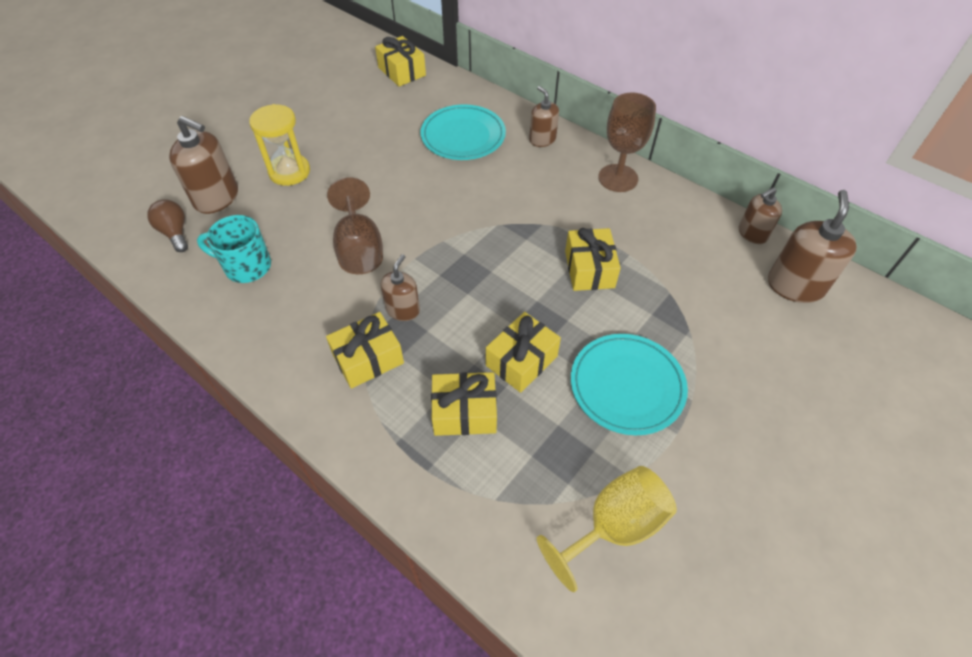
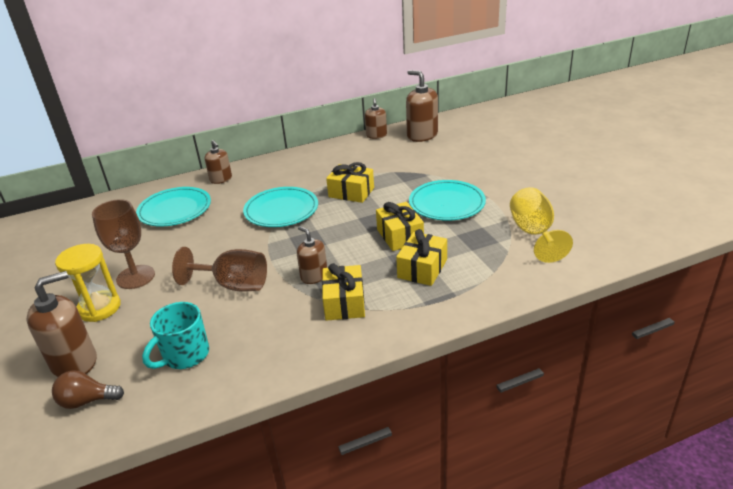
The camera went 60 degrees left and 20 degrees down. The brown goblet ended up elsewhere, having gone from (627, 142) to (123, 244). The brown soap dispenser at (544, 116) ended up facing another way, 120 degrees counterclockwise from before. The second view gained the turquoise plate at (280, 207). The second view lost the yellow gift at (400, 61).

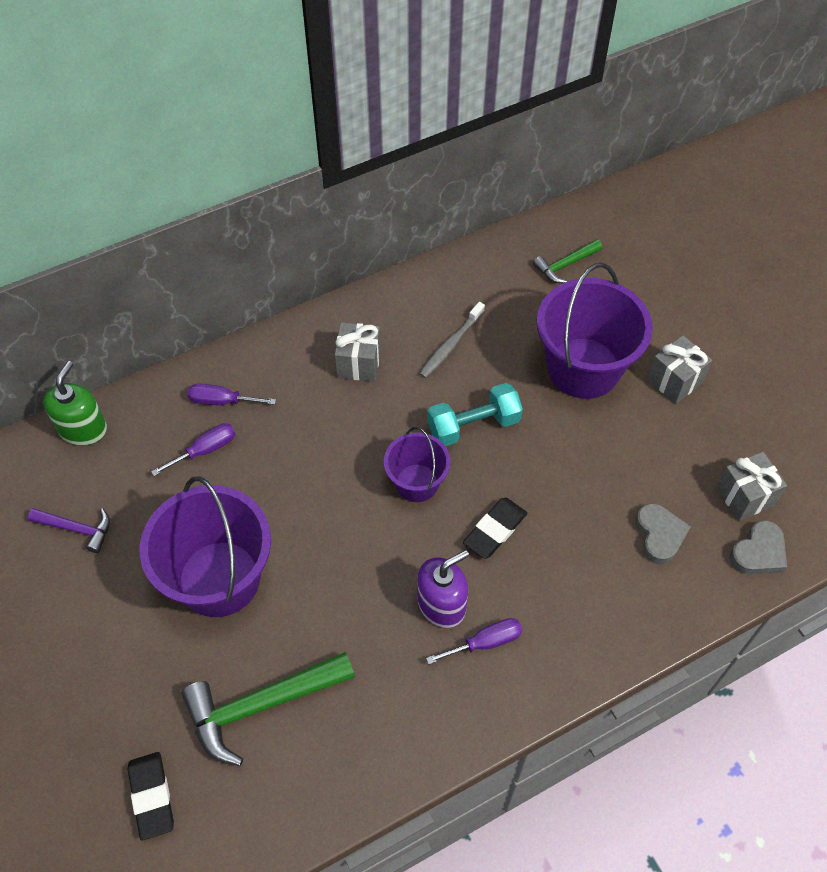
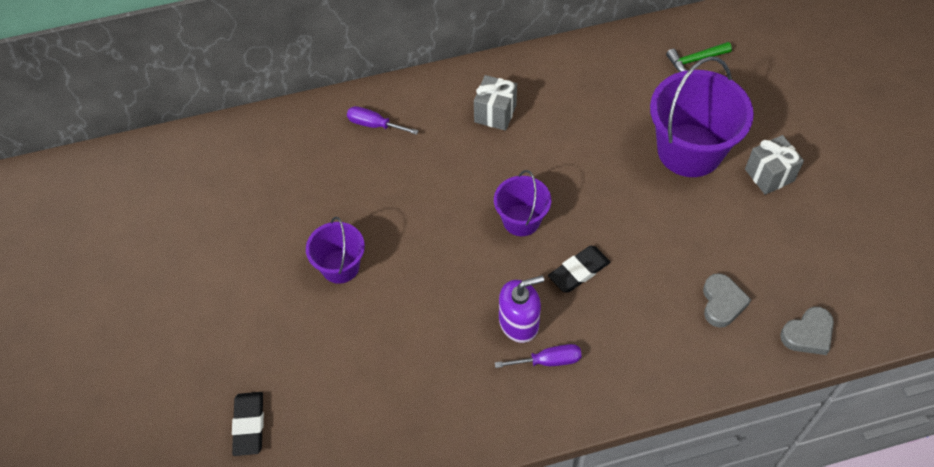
The camera went 15 degrees right and 0 degrees up. The size of the purple bucket at (205, 546) changed by a factor of 0.56. The second view lost the purple hammer at (69, 530). The second view lost the green soap dispenser at (75, 403). The second view lost the purple screwdriver at (193, 449). The second view lost the green hammer at (268, 709). The second view lost the grey toothbrush at (452, 340). The second view lost the turquoise dumbbell at (475, 414). The second view lost the grey gift at (751, 486).

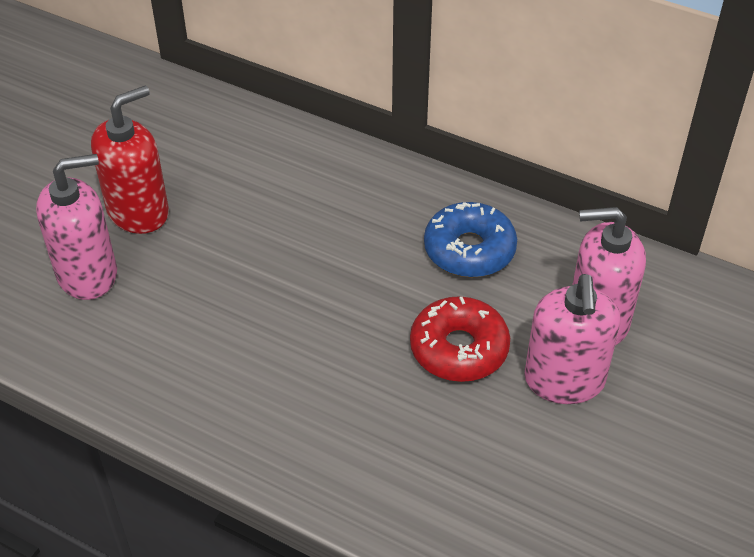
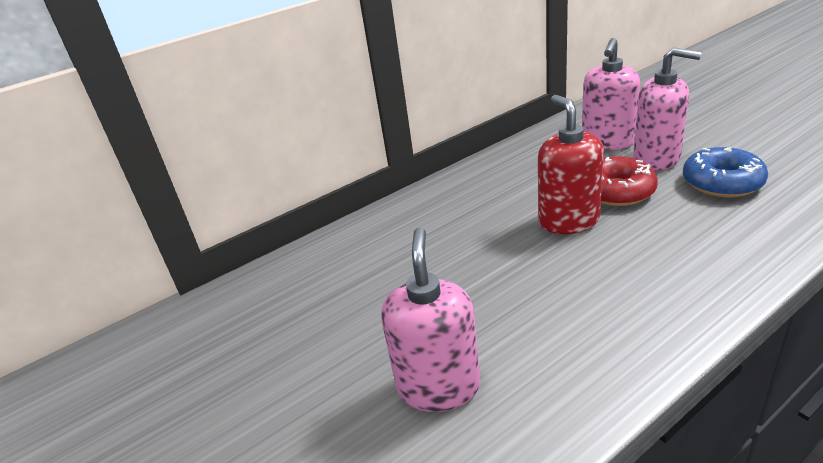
The camera went 60 degrees left and 15 degrees down. The red soap dispenser ended up elsewhere, having gone from (130, 160) to (571, 164). The blue donut ended up elsewhere, having gone from (470, 240) to (725, 172).

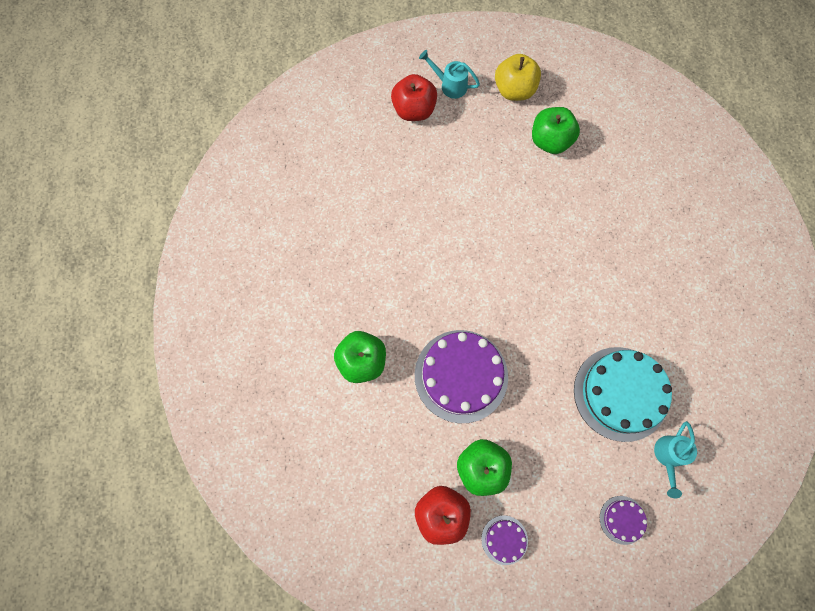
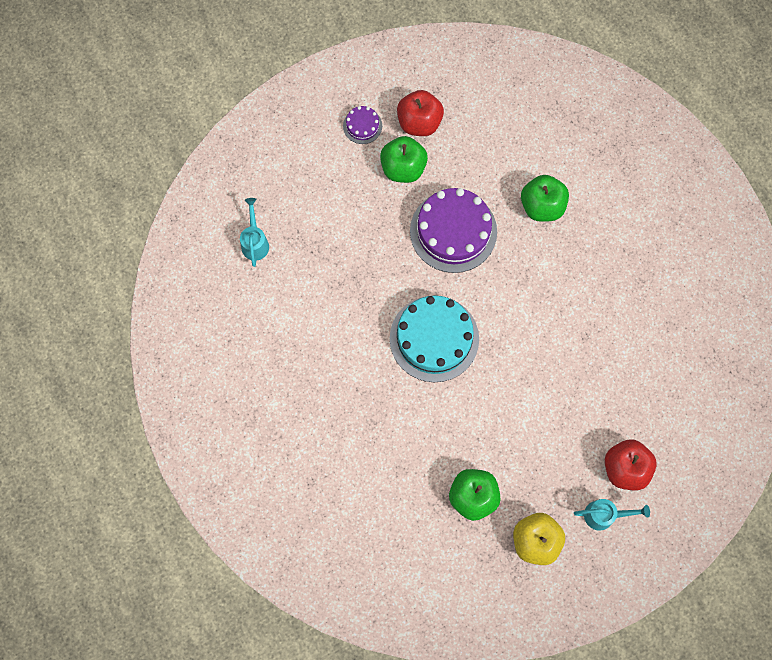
The camera went 155 degrees right and 0 degrees up. The turquoise cake ended up elsewhere, having gone from (623, 394) to (434, 339). The second view lost the purple cake at (623, 520).

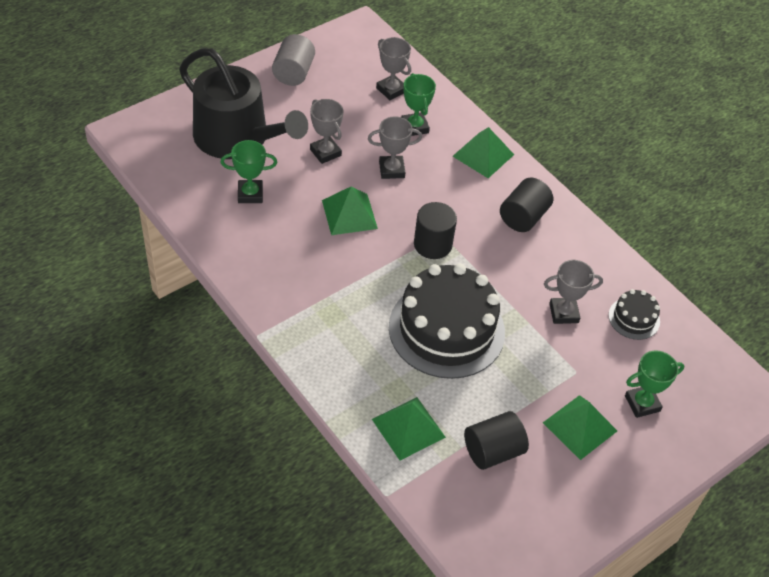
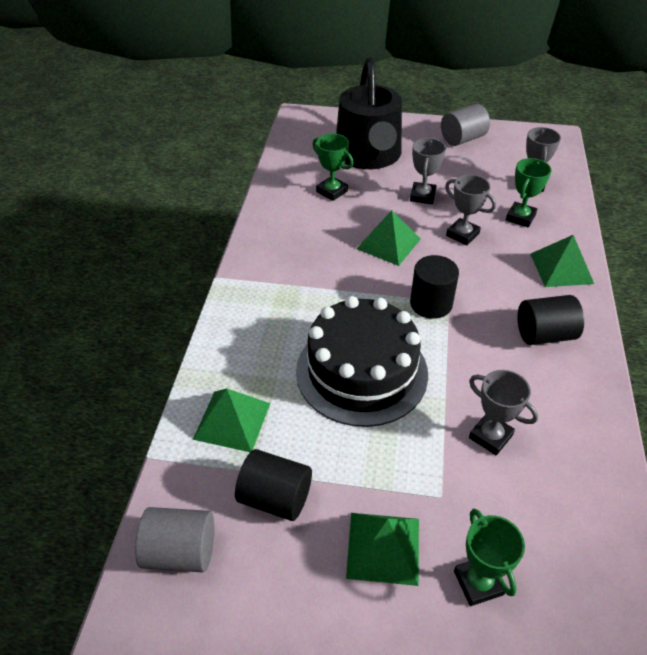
The camera went 50 degrees right and 5 degrees down. The second view gained the grey cylinder at (174, 539). The green trophy at (655, 384) ended up facing another way, 45 degrees clockwise from before. The second view lost the black cake at (634, 314).

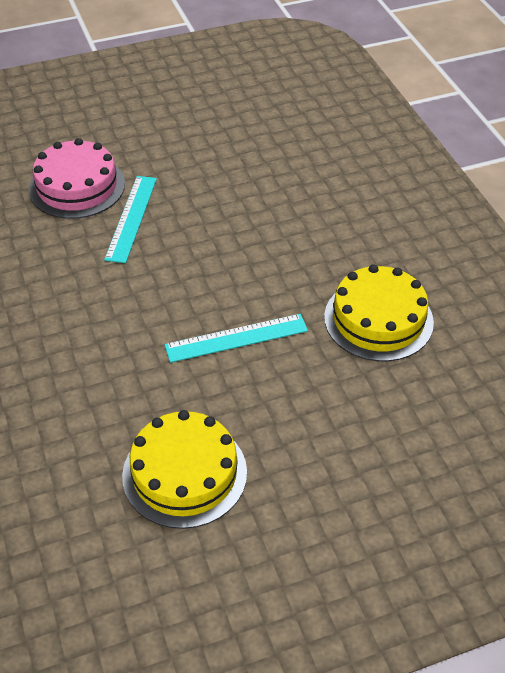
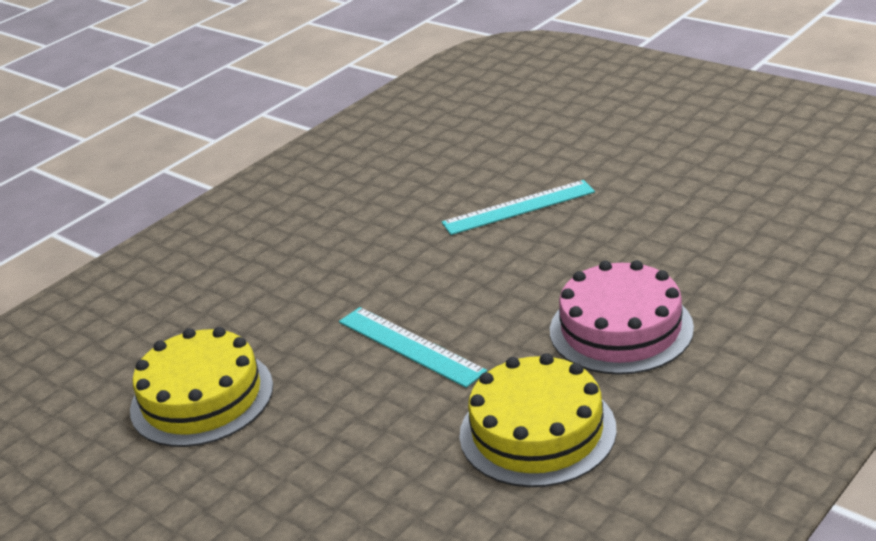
The camera went 65 degrees right and 15 degrees down. The pink cake ended up elsewhere, having gone from (77, 178) to (622, 317).

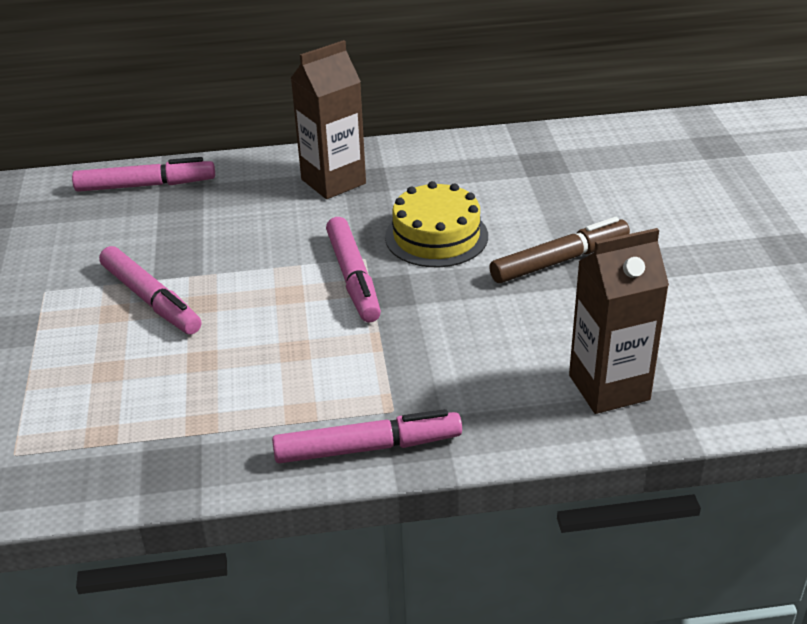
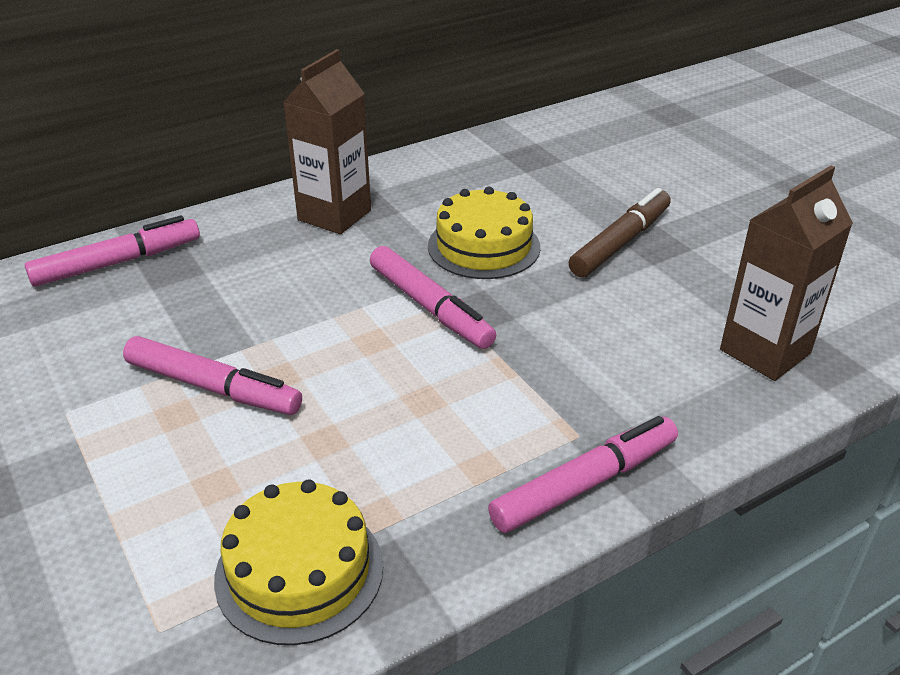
The camera went 25 degrees left and 0 degrees up. The second view gained the yellow cake at (298, 562).

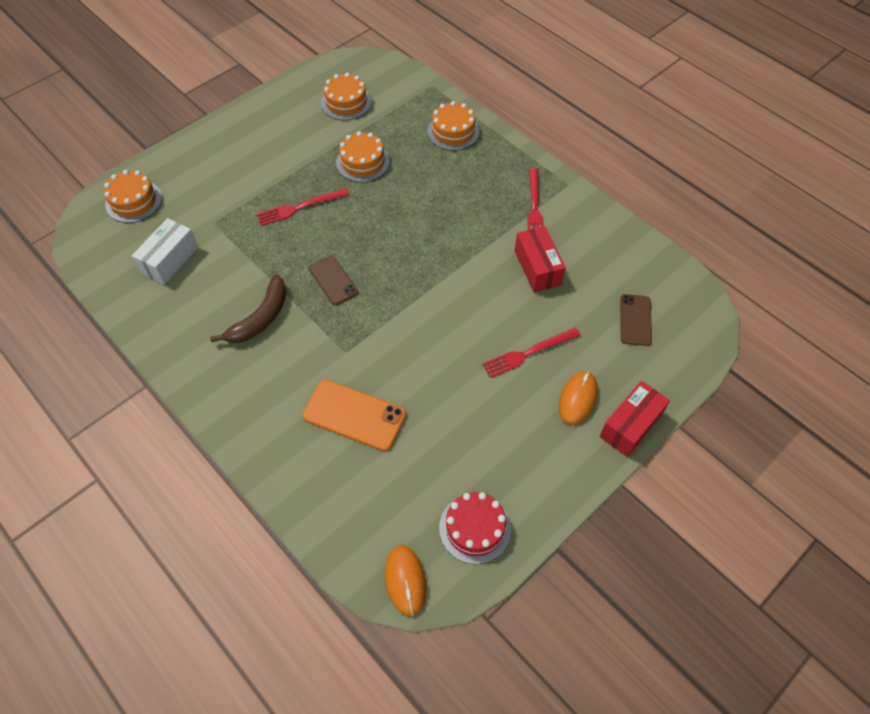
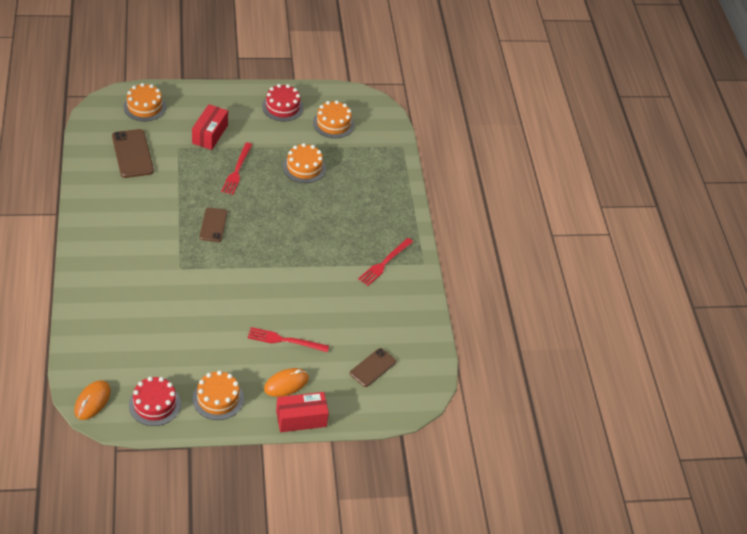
The camera went 30 degrees right and 10 degrees down. Where the white box stood at (165, 251), the brown phone came to stand at (133, 153). The red box ended up elsewhere, having gone from (540, 259) to (210, 127). The orange cake ended up elsewhere, having gone from (453, 126) to (218, 395). The red fork at (303, 207) ended up facing another way, 90 degrees counterclockwise from before. The second view gained the red cake at (283, 102). The second view lost the brown banana at (248, 309). The second view lost the orange phone at (354, 415).

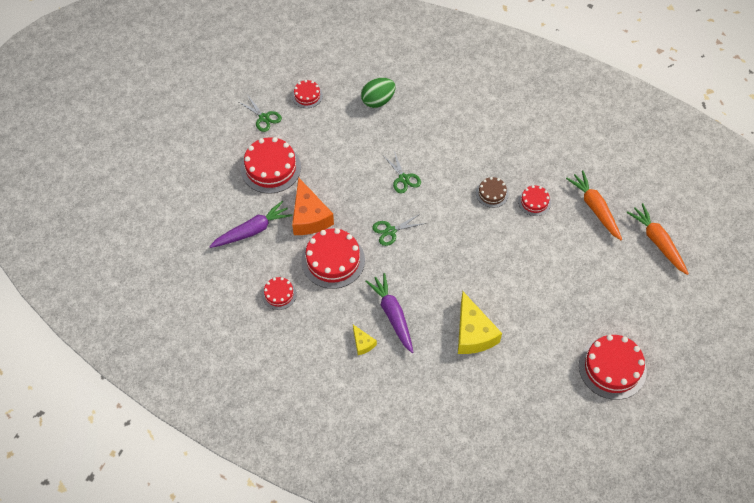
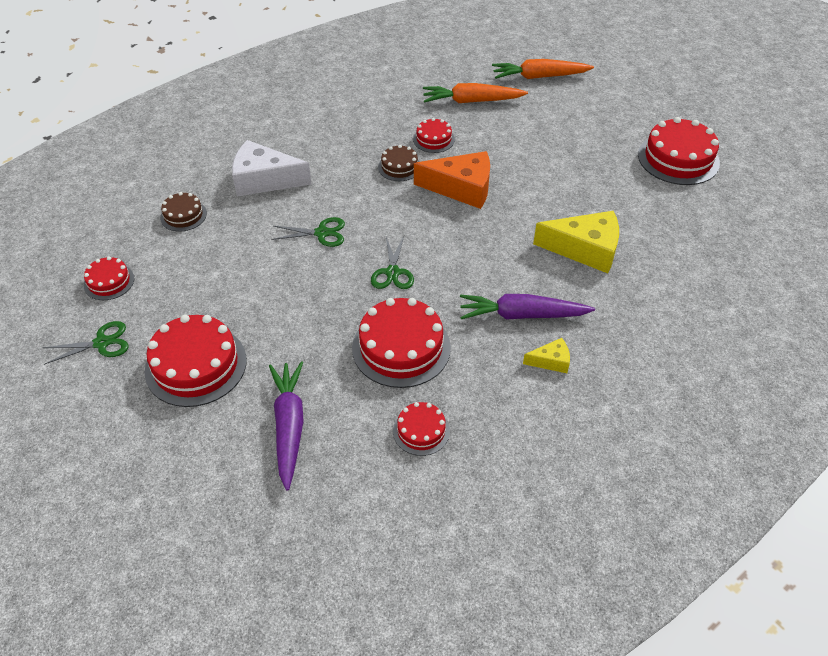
The camera went 65 degrees left and 10 degrees down. Where the green egg stood at (378, 93), the brown cake came to stand at (183, 212). The second view gained the white cheese at (271, 168). The orange cheese ended up elsewhere, having gone from (313, 206) to (452, 180).

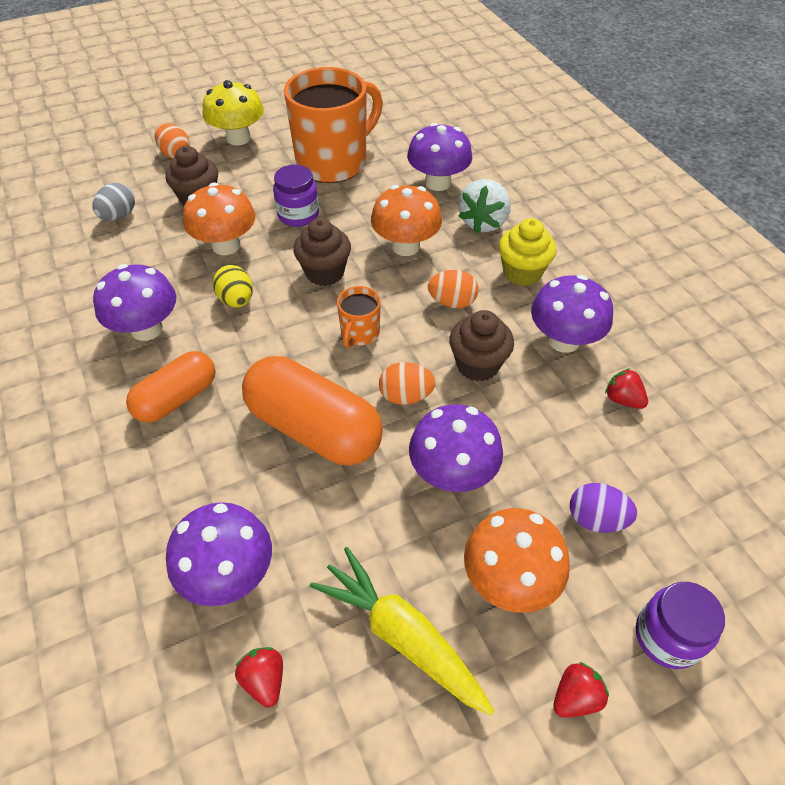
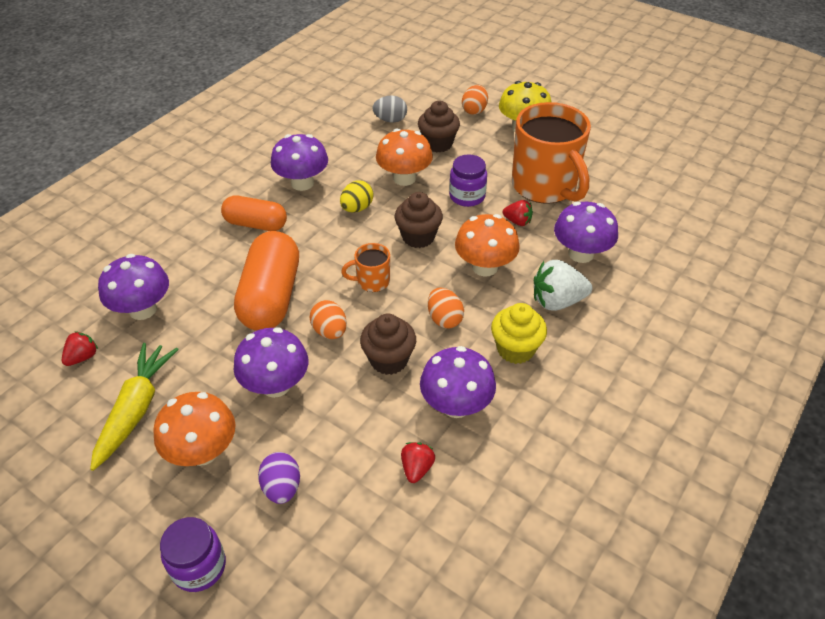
The camera went 60 degrees right and 5 degrees down. The red strawberry ended up elsewhere, having gone from (581, 690) to (517, 213). The orange mug at (333, 125) ended up facing another way, 45 degrees clockwise from before.

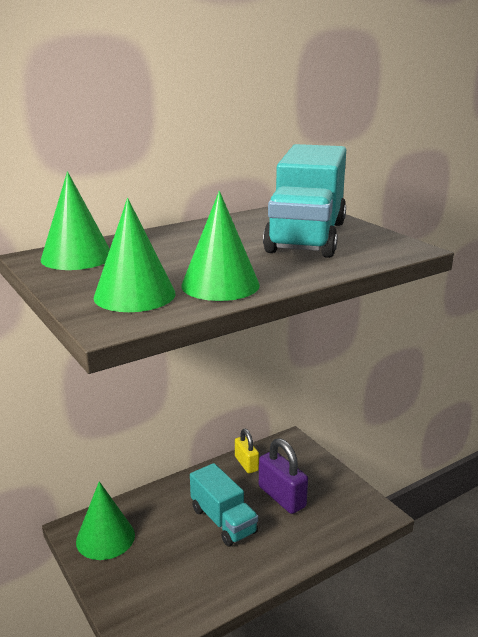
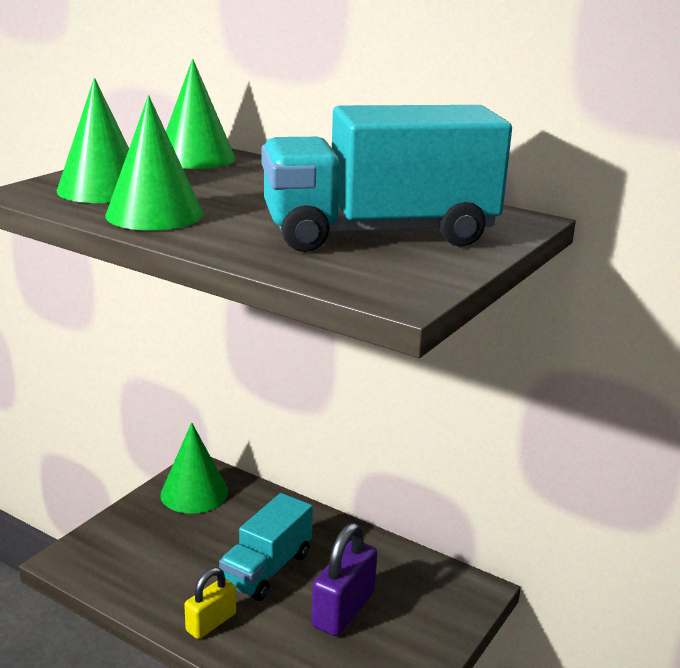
The camera went 65 degrees right and 0 degrees up. The yellow padlock ended up elsewhere, having gone from (247, 451) to (210, 603).

